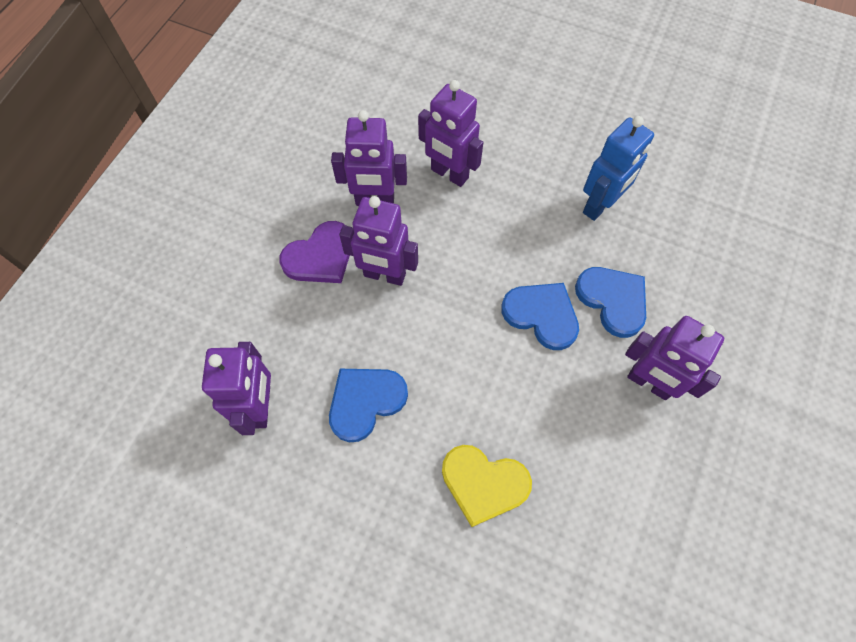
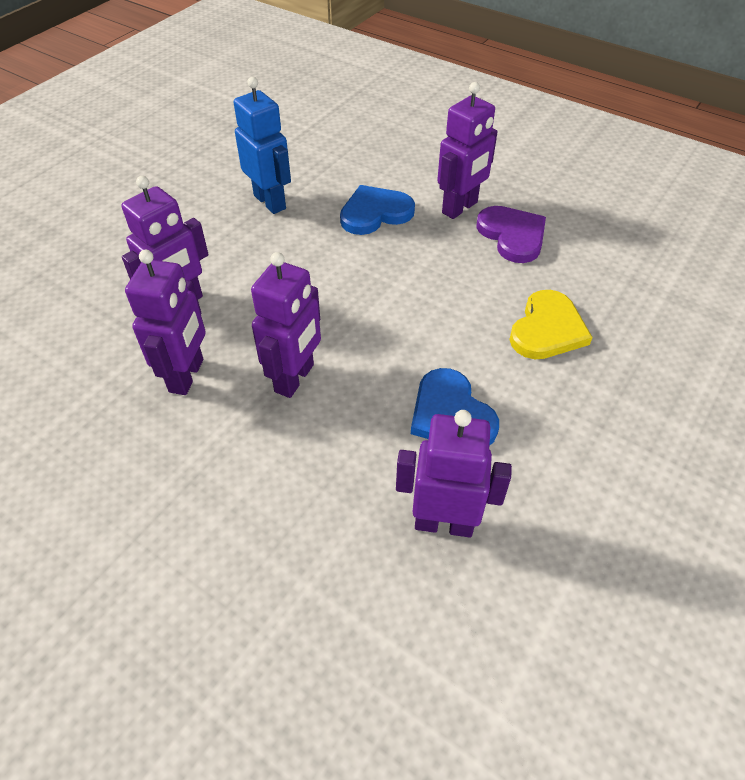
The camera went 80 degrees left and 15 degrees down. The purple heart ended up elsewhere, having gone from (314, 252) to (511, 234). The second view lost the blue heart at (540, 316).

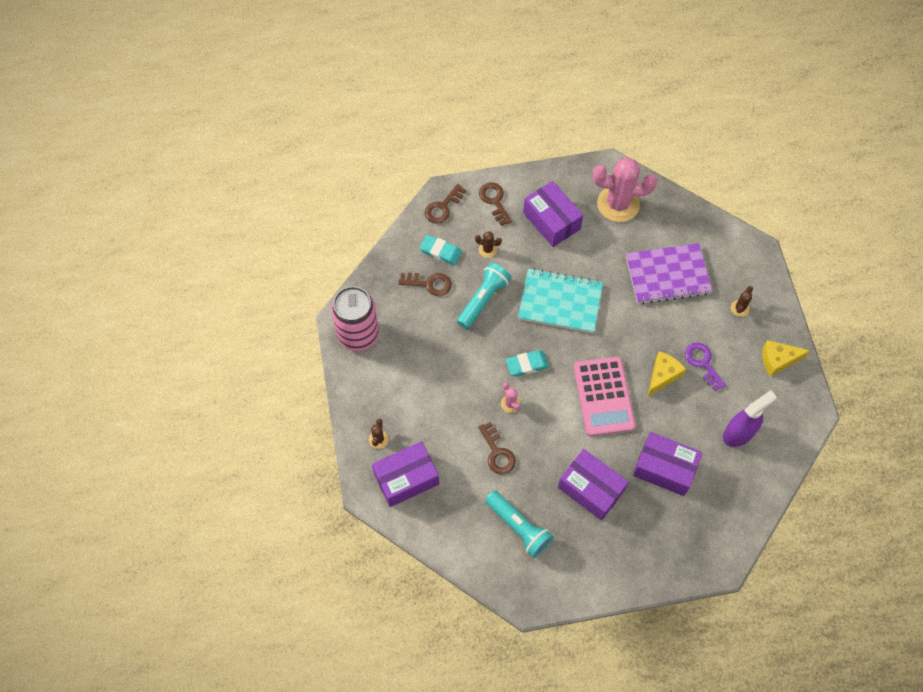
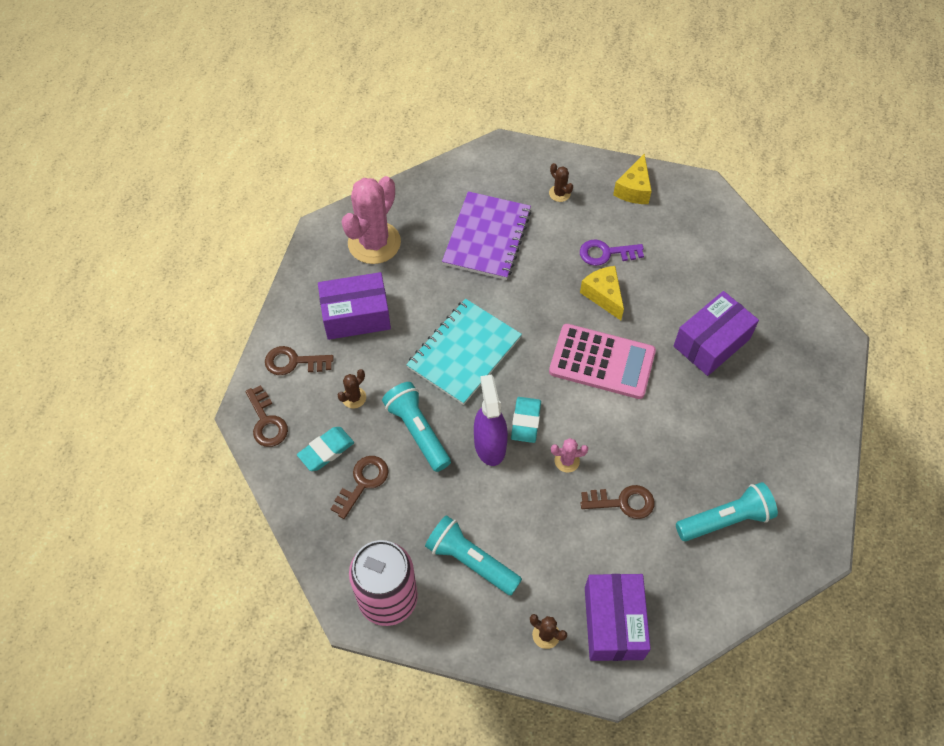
The camera went 65 degrees left and 5 degrees down. The second view gained the turquoise flashlight at (473, 555). The purple spray bottle ended up elsewhere, having gone from (750, 418) to (491, 420). The second view lost the purple box at (593, 484).

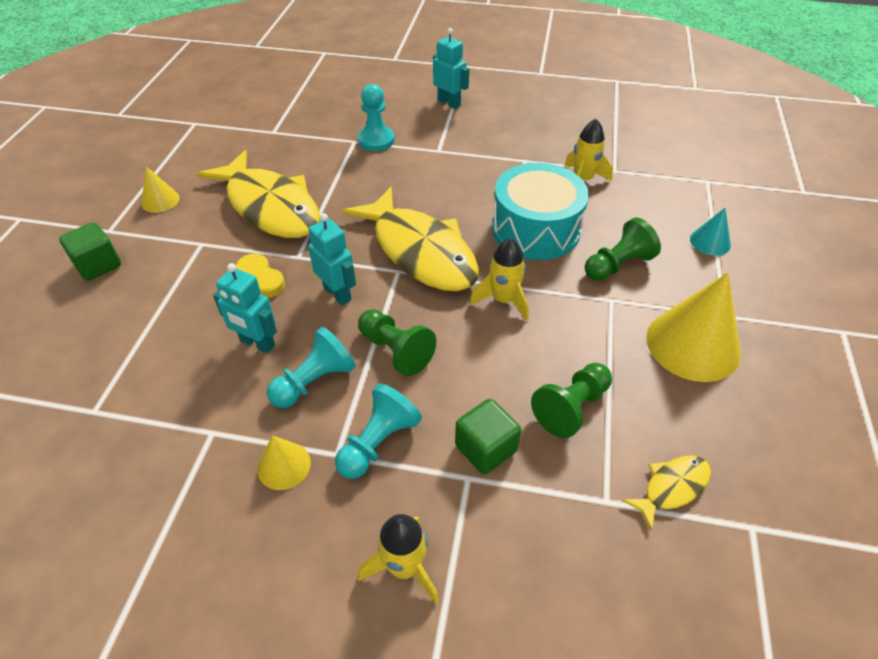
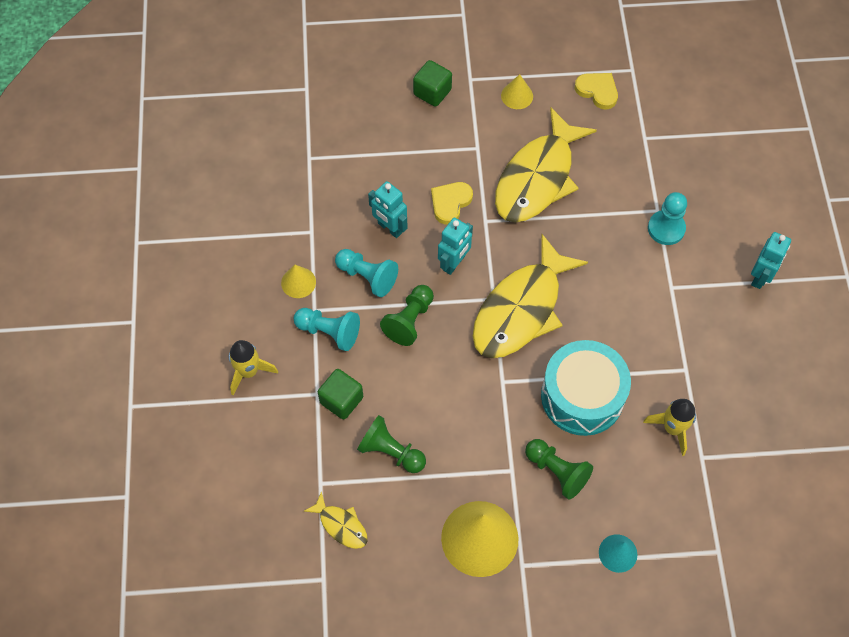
The camera went 75 degrees right and 15 degrees up. The turquoise robot at (245, 308) ended up facing another way, 60 degrees counterclockwise from before. The second view gained the yellow heart at (596, 91). The second view lost the yellow rocket at (499, 279).

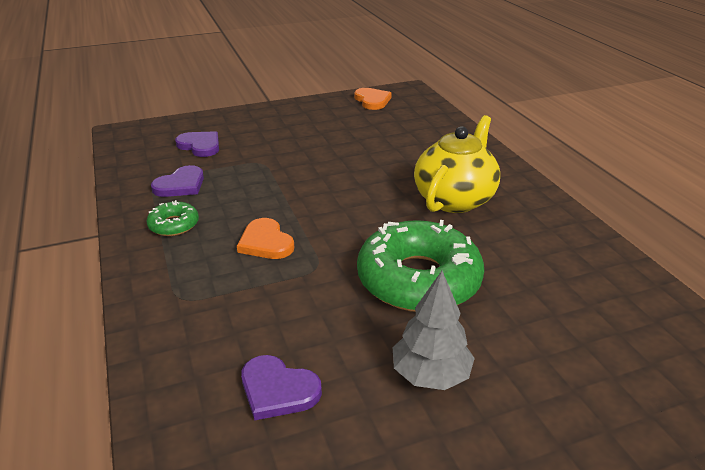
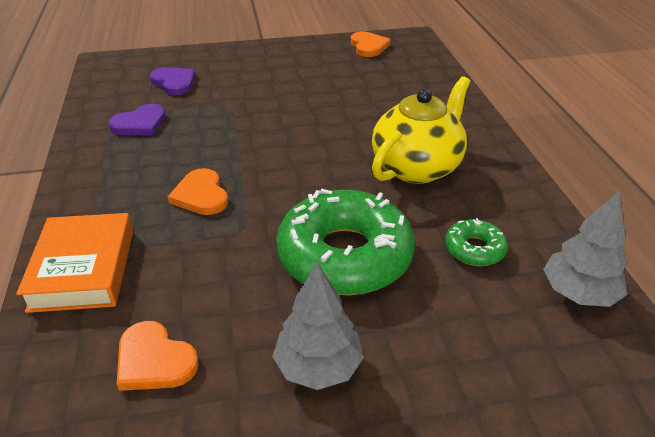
The camera went 10 degrees right and 5 degrees up. The second view gained the orange book at (74, 263). What was the purple heart at (281, 388) turned into the orange heart at (158, 356). The green donut ended up elsewhere, having gone from (173, 218) to (476, 242). The second view gained the grey tree at (585, 249).

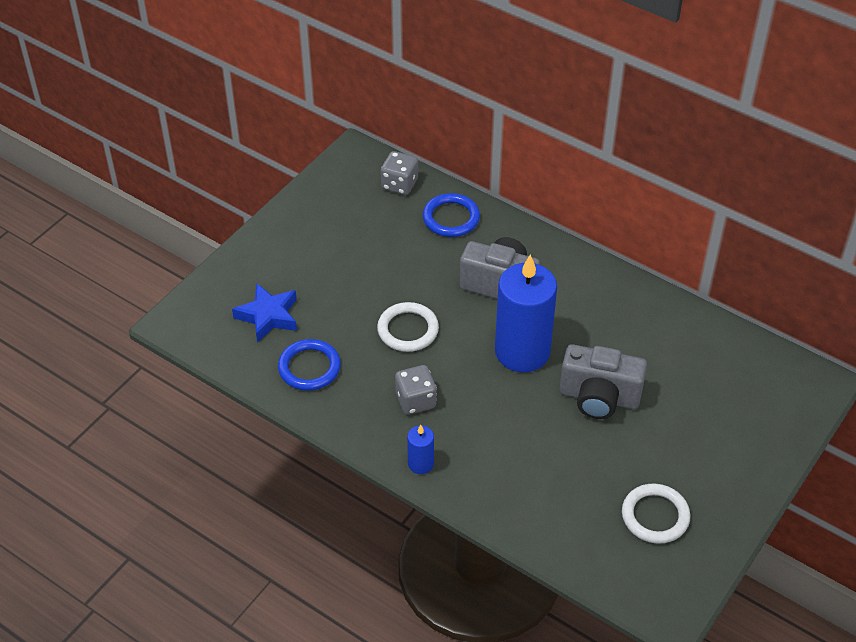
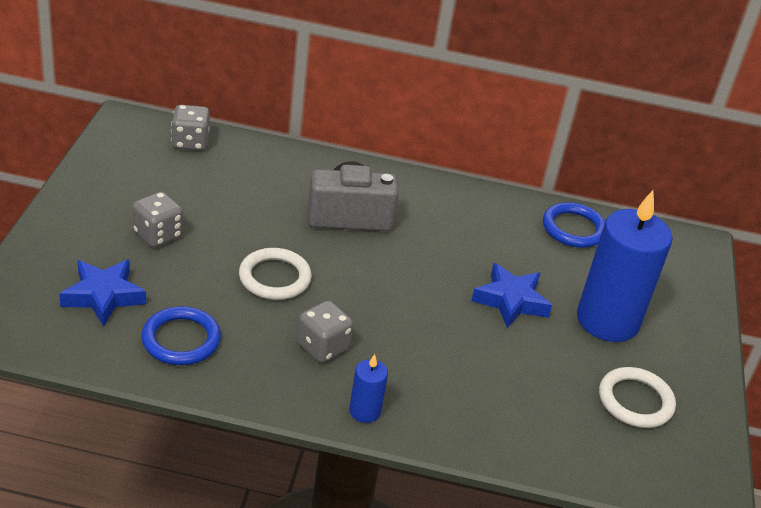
The camera went 30 degrees left and 10 degrees down. The second view gained the grey dice at (157, 219). Where the grey camera stood at (603, 381), the blue star came to stand at (512, 295). The blue ring ended up elsewhere, having gone from (451, 215) to (574, 225). The blue candle ended up elsewhere, having gone from (526, 313) to (625, 266).

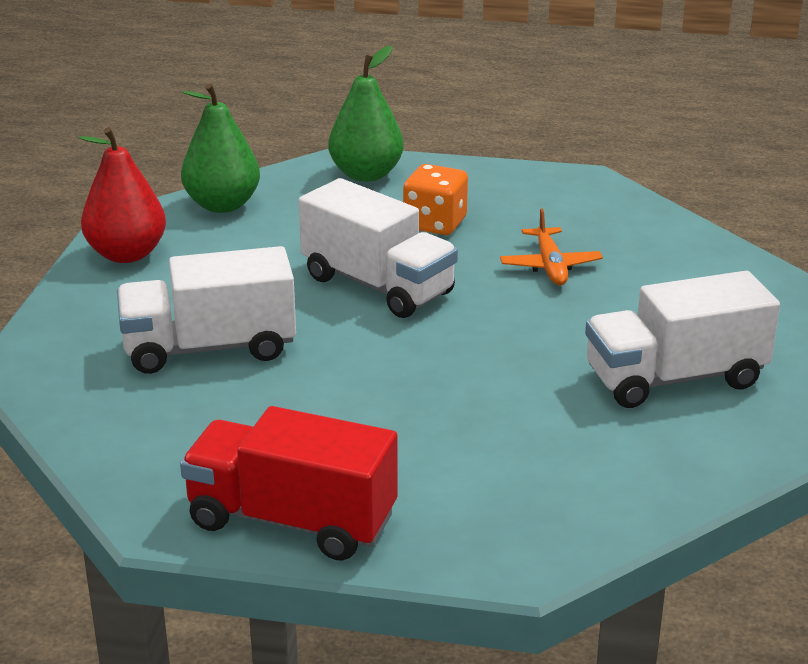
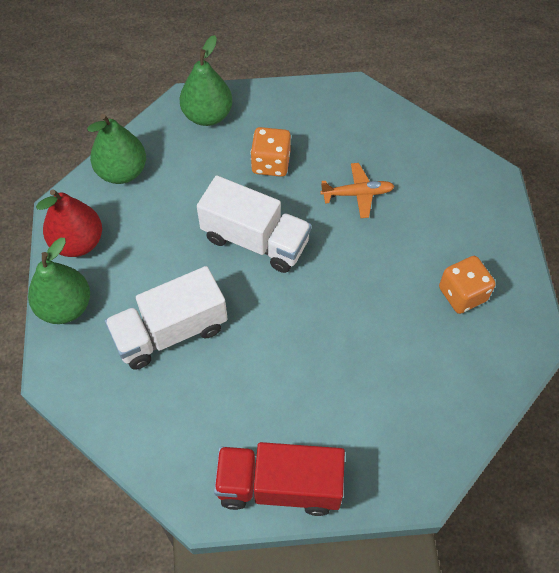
The camera went 15 degrees left and 30 degrees up. The second view gained the green pear at (59, 281). The orange plane at (551, 246) ended up facing another way, 75 degrees counterclockwise from before. Where the white truck stood at (682, 339), the orange dice came to stand at (467, 285).

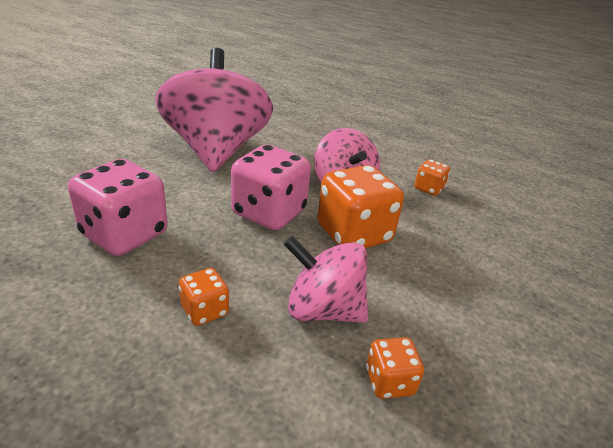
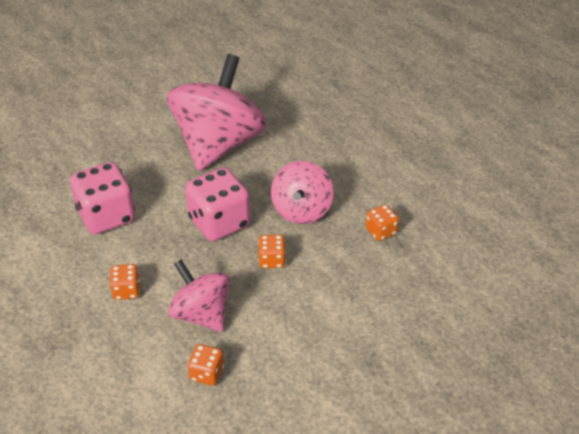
The camera went 30 degrees right and 10 degrees up. The size of the orange dice at (360, 206) changed by a factor of 0.50.

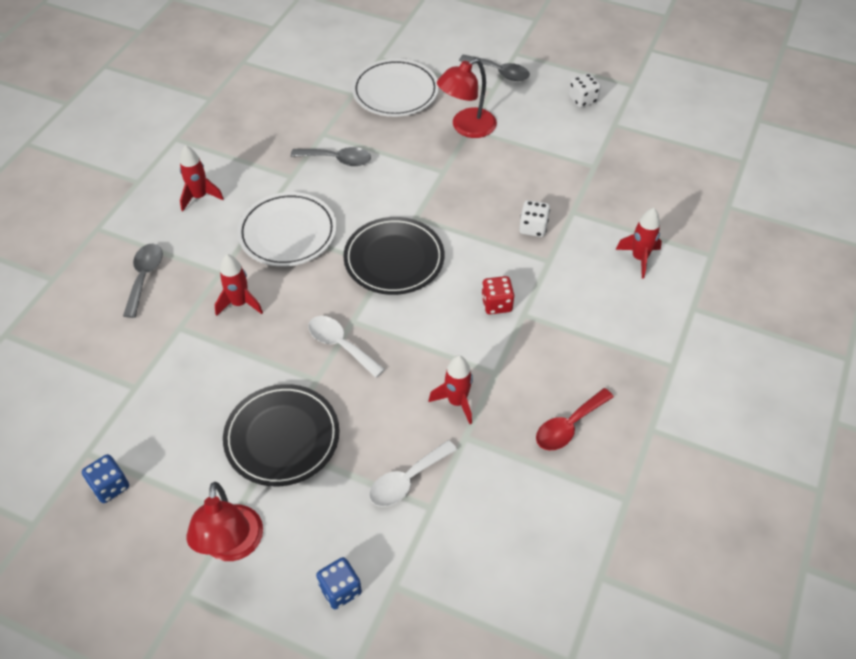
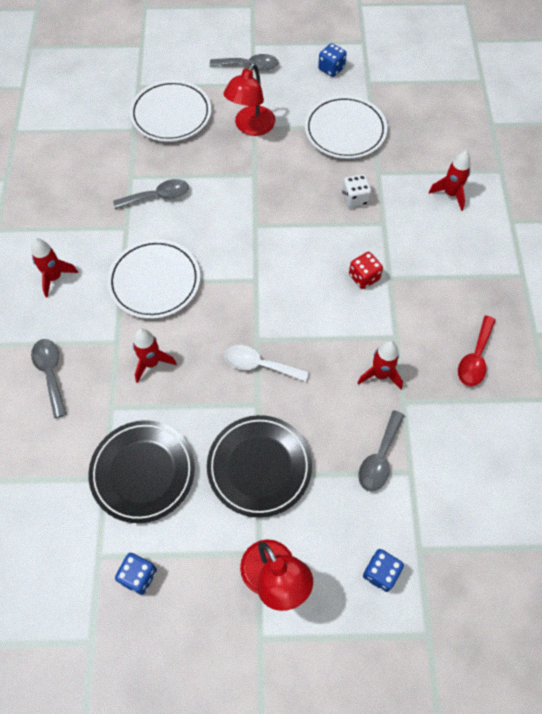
The camera went 25 degrees left and 10 degrees up. The black plate ended up elsewhere, having gone from (393, 256) to (141, 471). The second view gained the white plate at (346, 127). What was the white dice at (585, 90) turned into the blue dice at (332, 60). What was the white spoon at (413, 473) turned into the grey spoon at (381, 450).

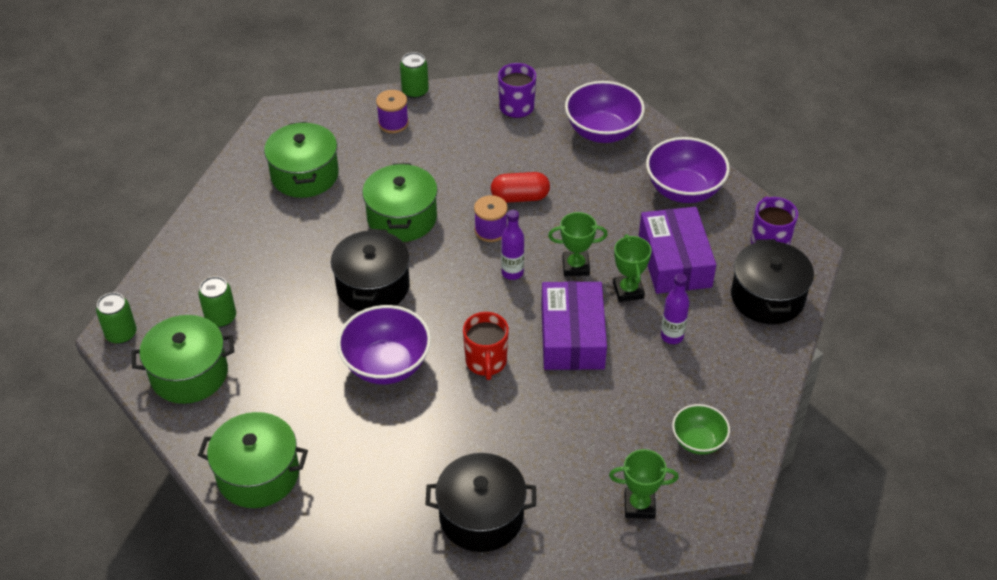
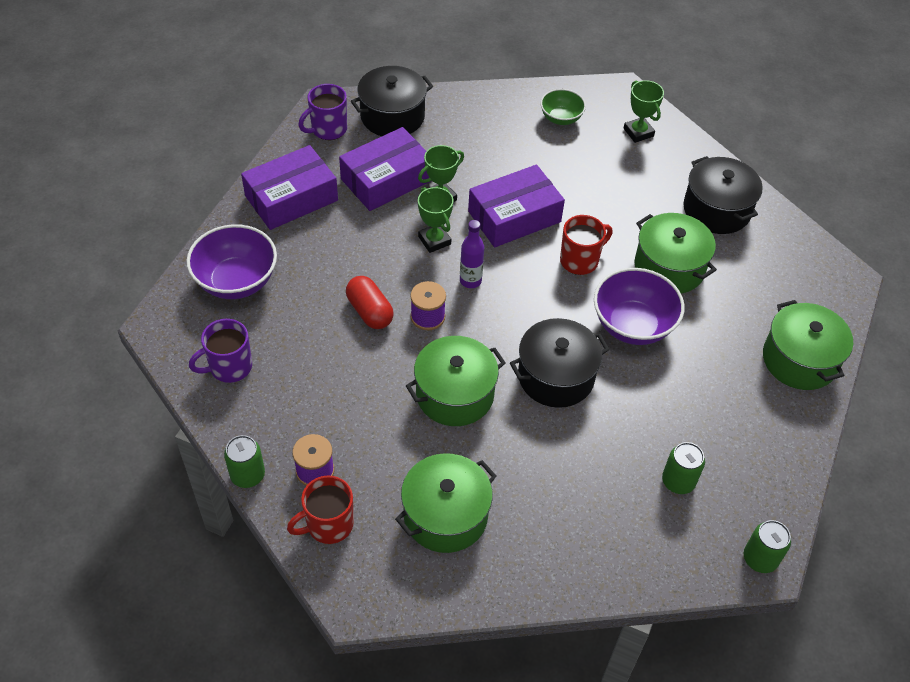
The camera went 120 degrees left and 5 degrees up. Where the purple bowl stood at (688, 170), the purple box came to stand at (289, 187). The second view gained the red mug at (320, 509). The green pot ended up elsewhere, having gone from (183, 359) to (676, 253). The second view lost the purple bottle at (675, 308).

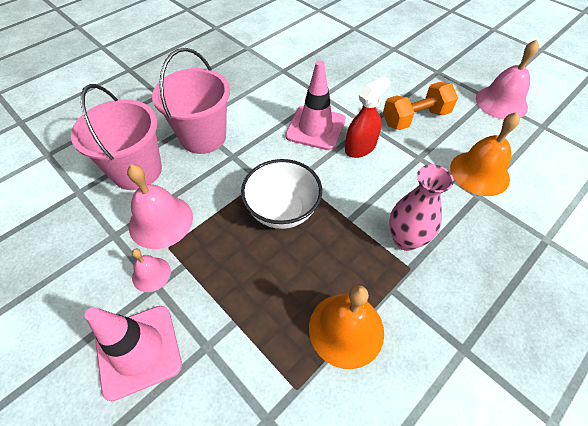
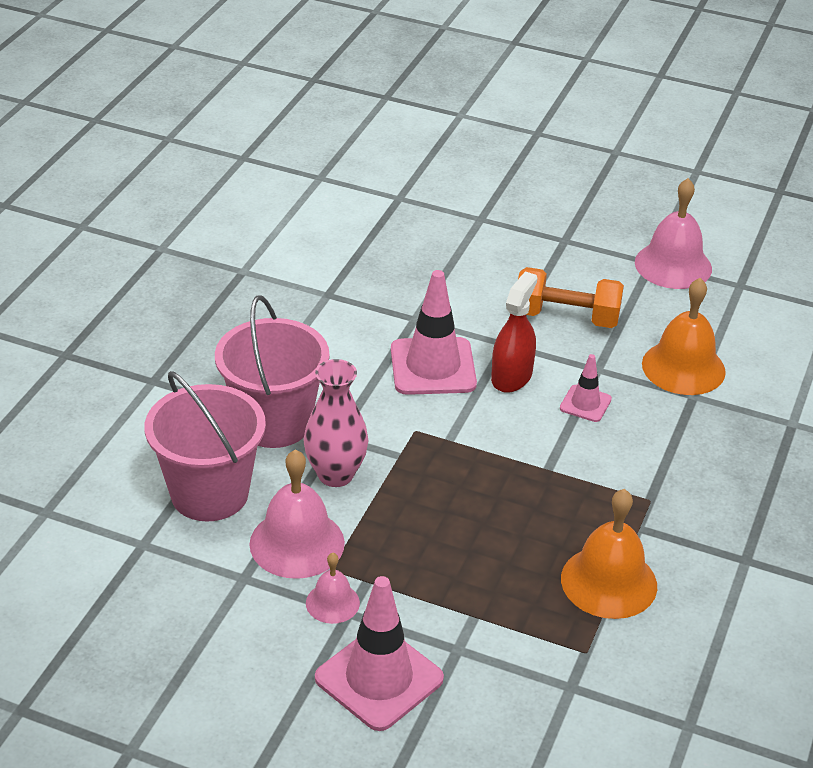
The camera went 25 degrees left and 15 degrees down. The pink vase ended up elsewhere, having gone from (421, 207) to (336, 423). The orange dumbbell at (420, 106) ended up facing another way, 60 degrees clockwise from before. The second view gained the pink traffic cone at (586, 388). The second view lost the white bowl at (281, 194).

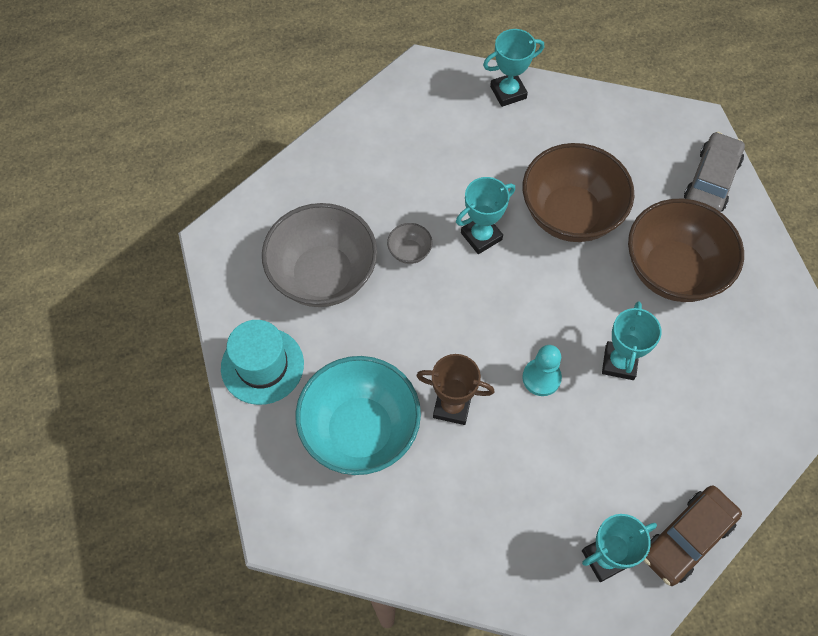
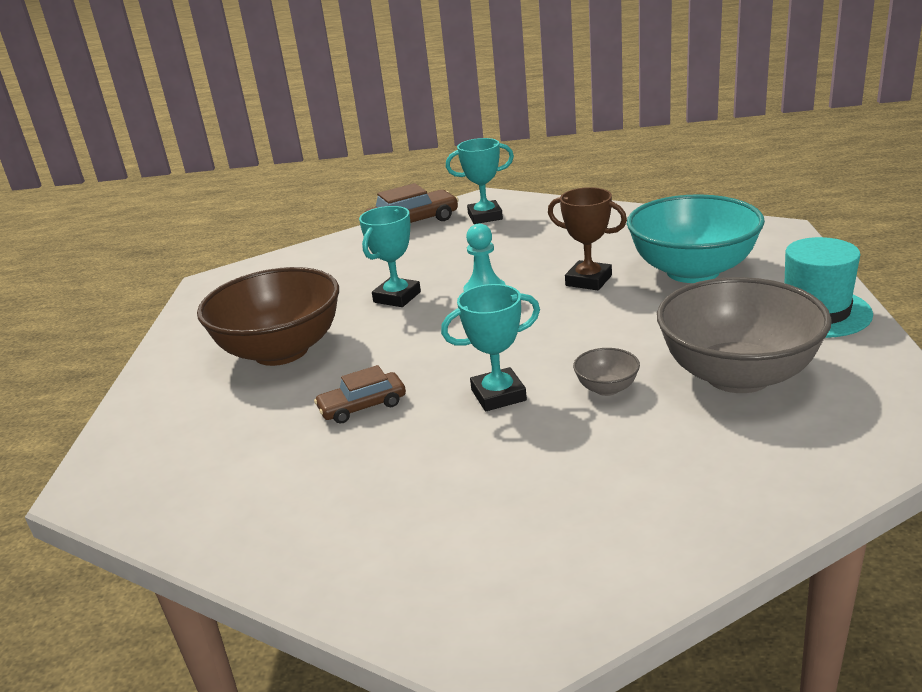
The camera went 160 degrees left and 35 degrees down. Where the brown bowl stood at (578, 192), the brown car came to stand at (360, 394). The second view lost the turquoise trophy at (513, 68). The second view lost the grey car at (714, 172).

